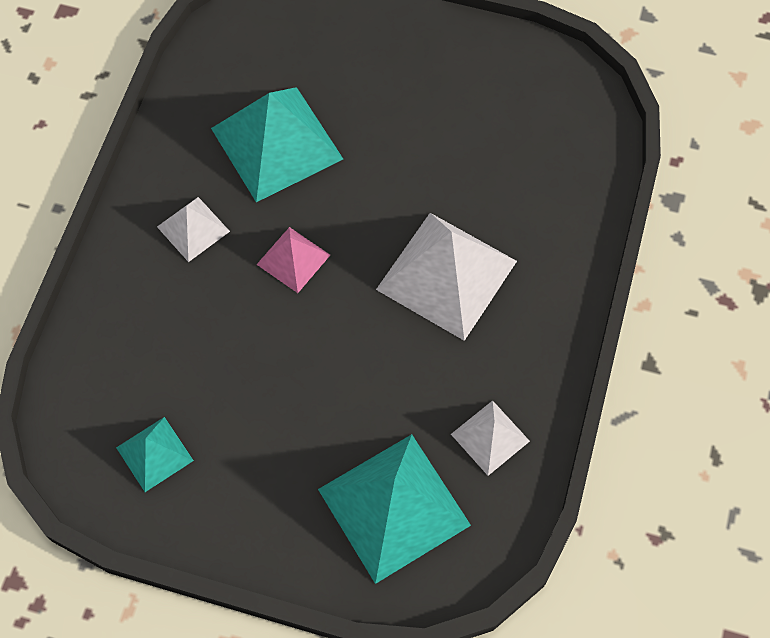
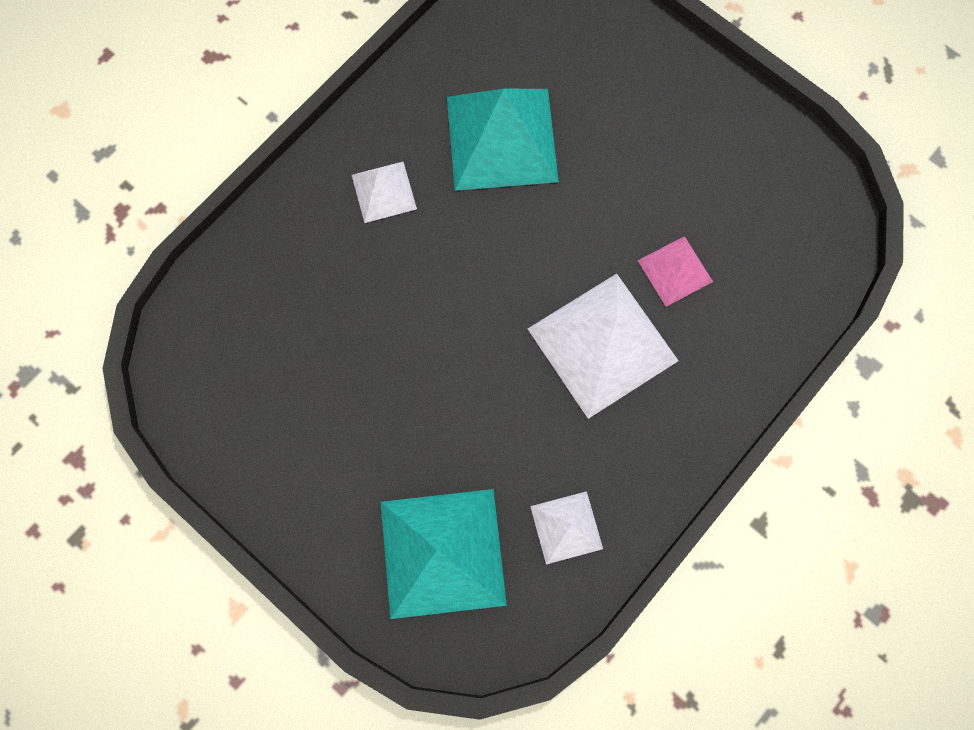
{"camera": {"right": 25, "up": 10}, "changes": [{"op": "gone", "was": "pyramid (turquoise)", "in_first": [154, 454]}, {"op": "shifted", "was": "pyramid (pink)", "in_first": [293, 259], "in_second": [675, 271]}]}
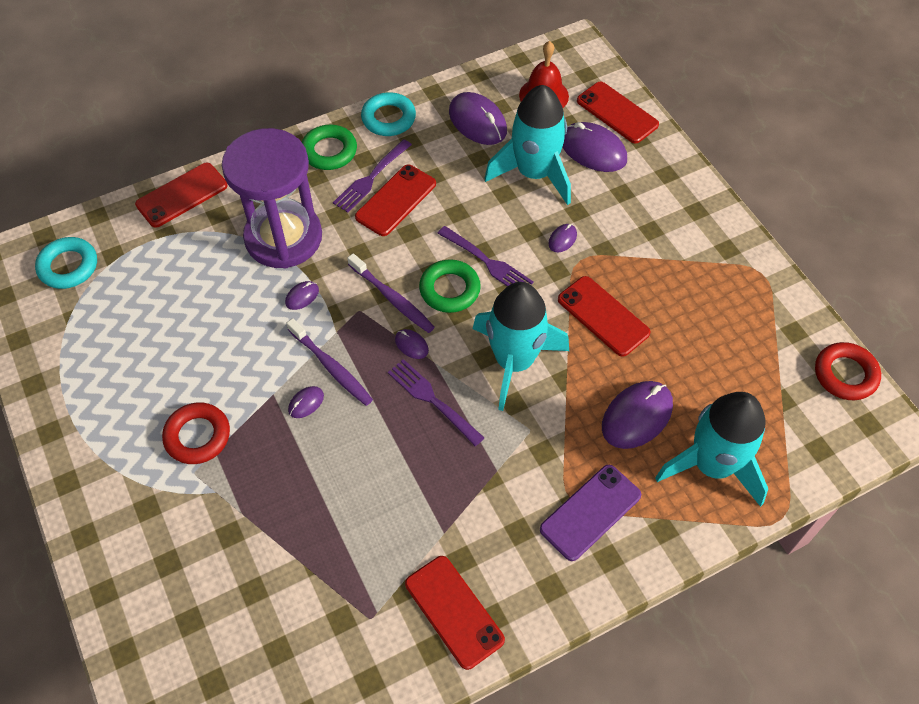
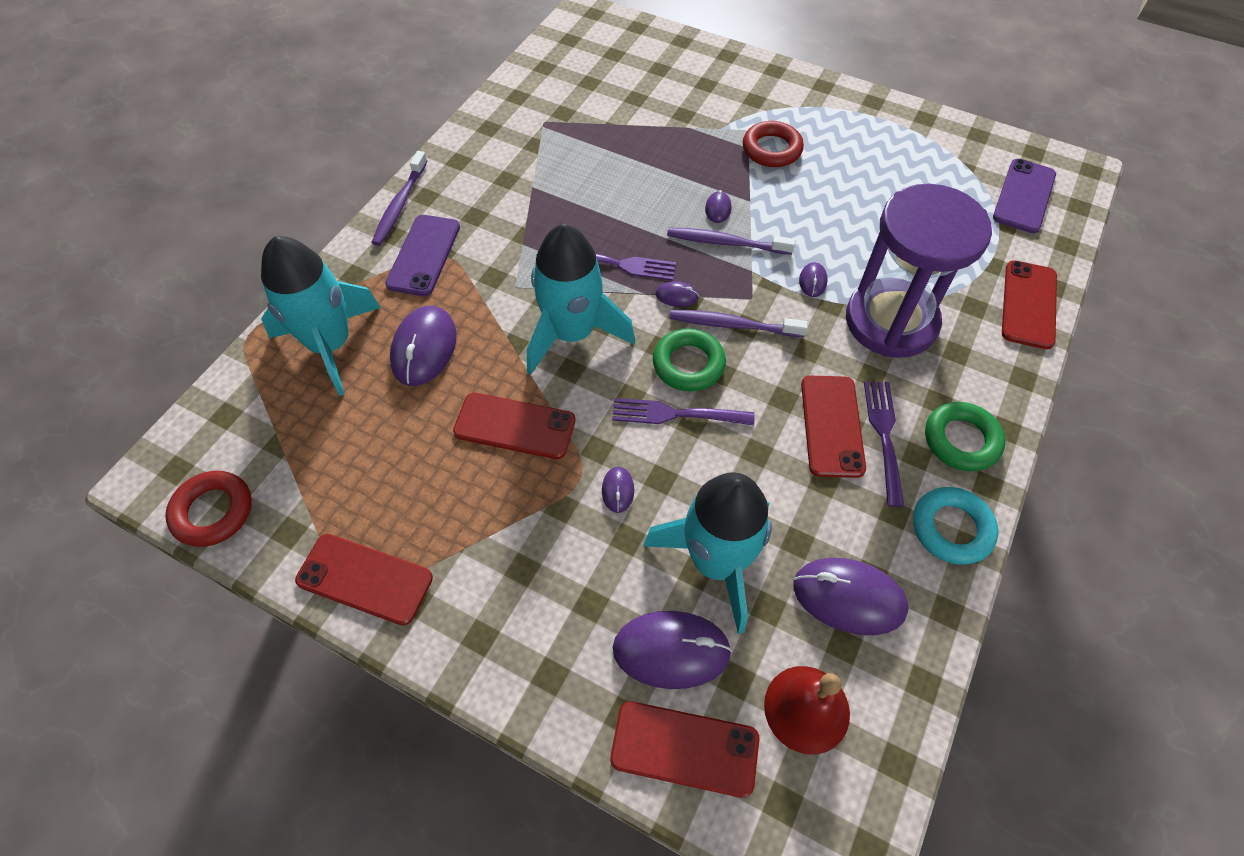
{"camera": {"right": 145, "up": 0}, "changes": [{"op": "swapped", "was": "ring (turquoise)", "now": "phone (purple)", "in_first": [68, 266], "in_second": [1024, 196]}, {"op": "shifted", "was": "phone (red)", "in_first": [454, 611], "in_second": [364, 579]}, {"op": "new", "now": "toothbrush (purple)", "in_second": [400, 204]}]}
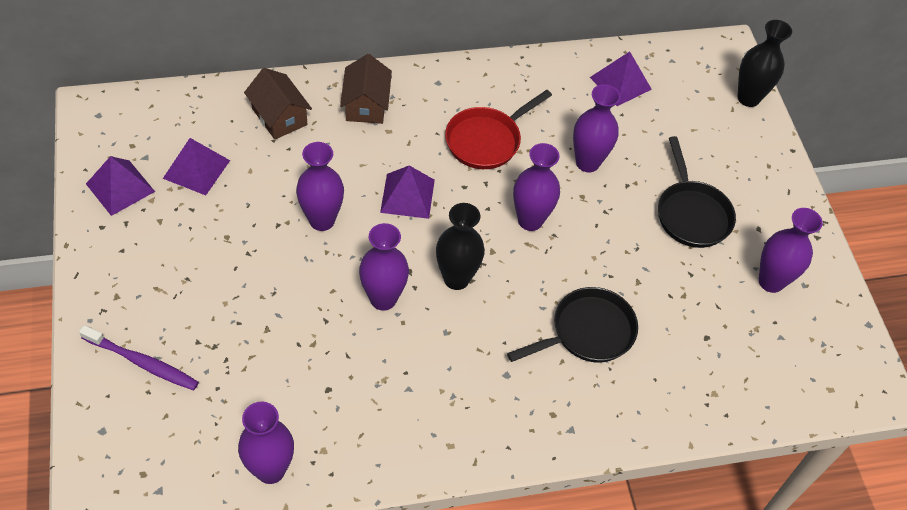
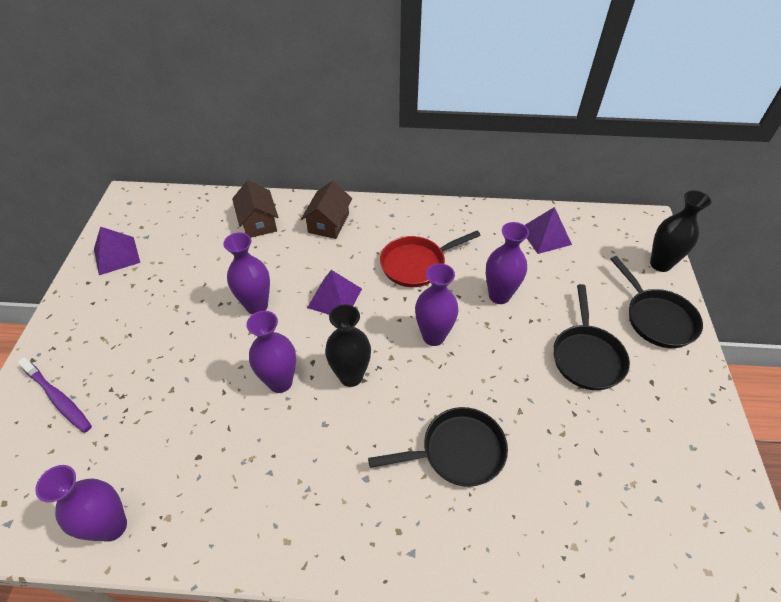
{"camera": {"right": 20, "up": -5}, "changes": [{"op": "gone", "was": "pyramid (purple)", "in_first": [196, 169]}, {"op": "gone", "was": "vase (purple)", "in_first": [771, 281]}, {"op": "new", "now": "pan (black)", "in_second": [657, 318]}]}
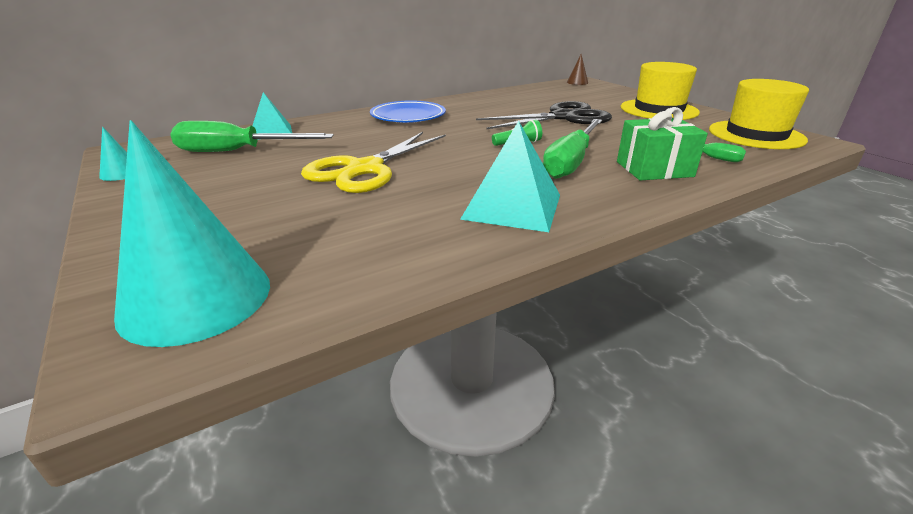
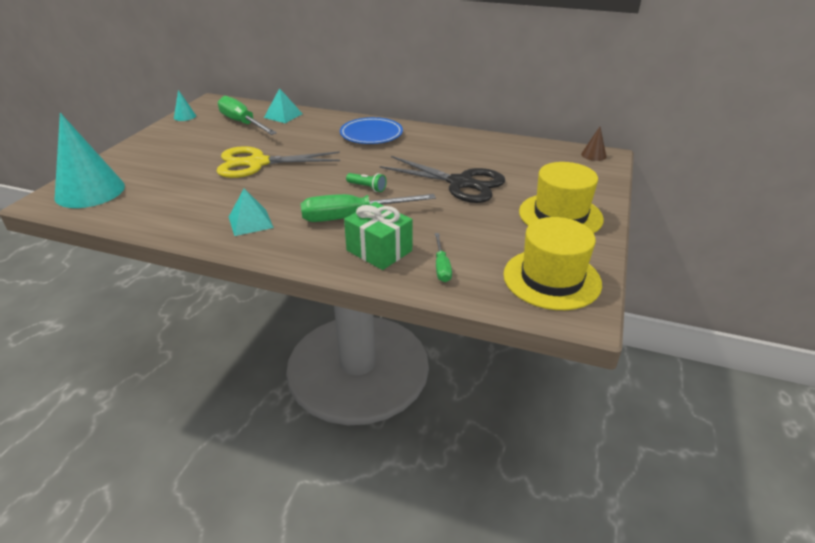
{"camera": {"right": 50, "up": 5}, "changes": [{"op": "scaled", "was": "pyramid (turquoise)", "in_first": [512, 206], "in_second": [250, 222], "ratio": 0.66}]}
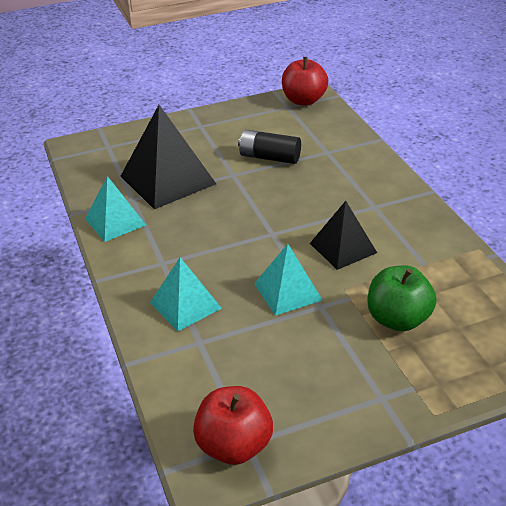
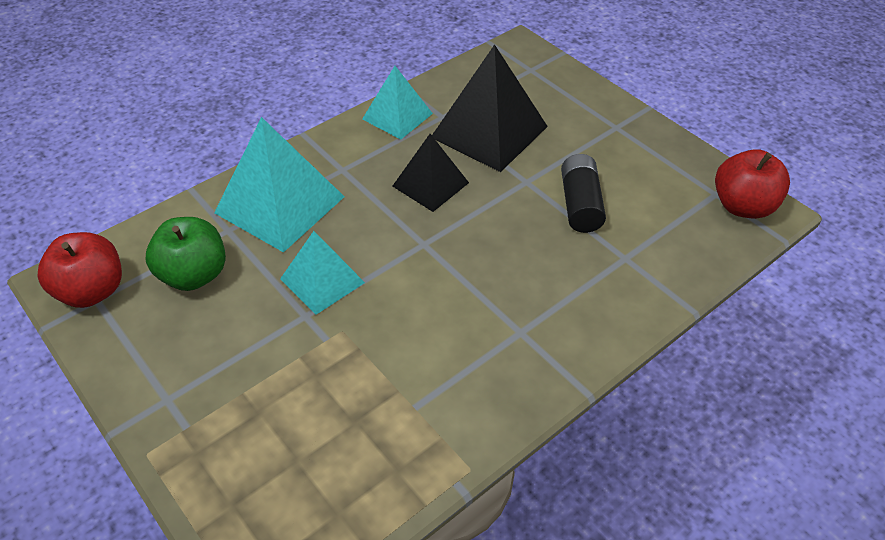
{"camera": {"right": 70, "up": 10}, "changes": [{"op": "scaled", "was": "pyramid (turquoise)", "in_first": [185, 305], "in_second": [279, 204], "ratio": 1.64}, {"op": "shifted", "was": "pyramid (black)", "in_first": [343, 248], "in_second": [430, 184]}, {"op": "shifted", "was": "apple (green)", "in_first": [398, 319], "in_second": [194, 275]}]}
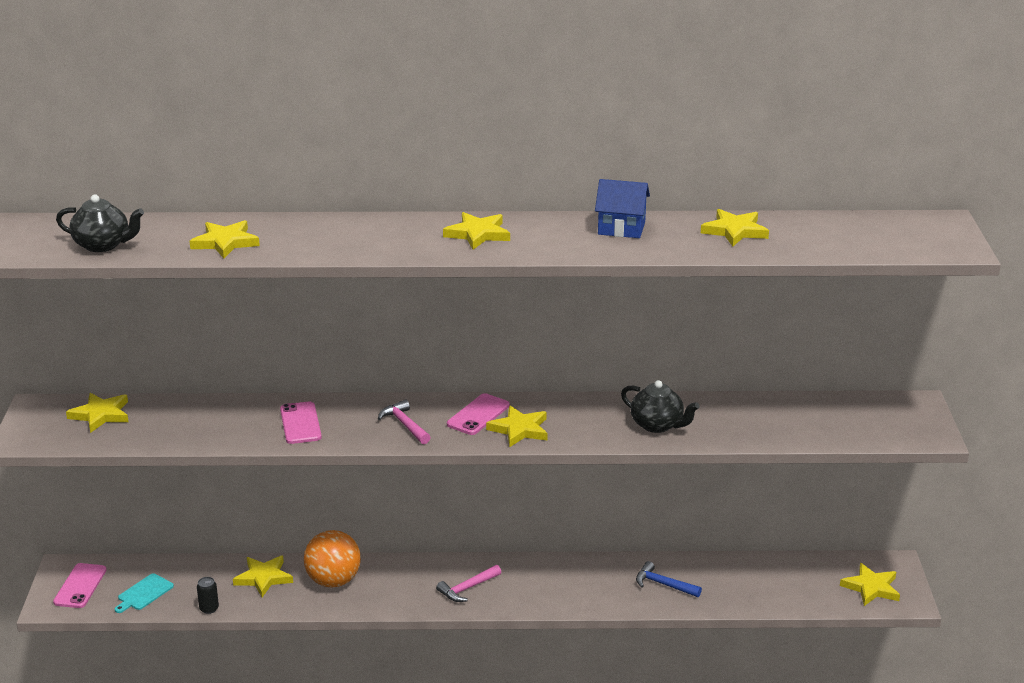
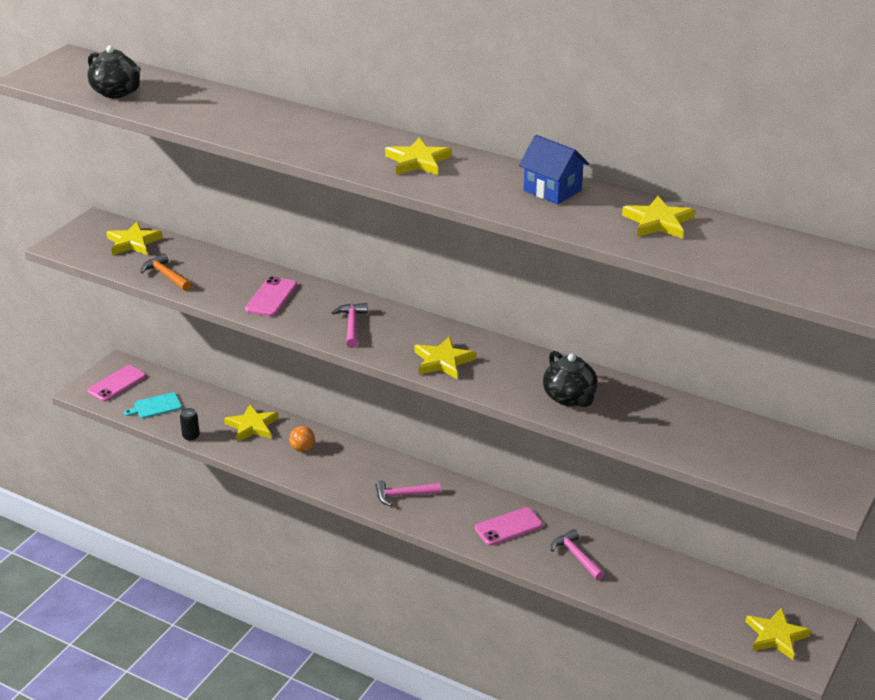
{"camera": {"right": 30, "up": 5}, "changes": [{"op": "gone", "was": "star (yellow)", "in_first": [225, 242]}, {"op": "scaled", "was": "ball (orange)", "in_first": [333, 581], "in_second": [302, 448], "ratio": 0.49}, {"op": "shifted", "was": "phone (pink)", "in_first": [478, 415], "in_second": [508, 527]}, {"op": "repainted", "was": "hammer (blue)", "now": "hammer (pink)", "in_first": [663, 584], "in_second": [576, 556]}, {"op": "new", "now": "hammer (orange)", "in_second": [166, 275]}]}
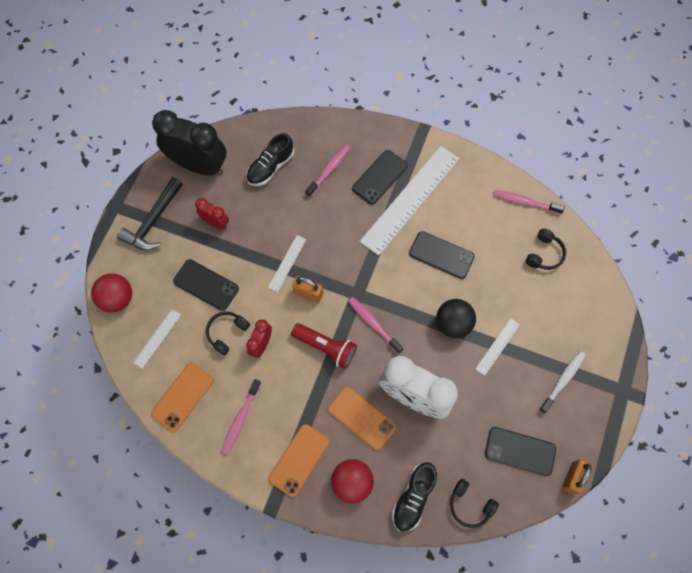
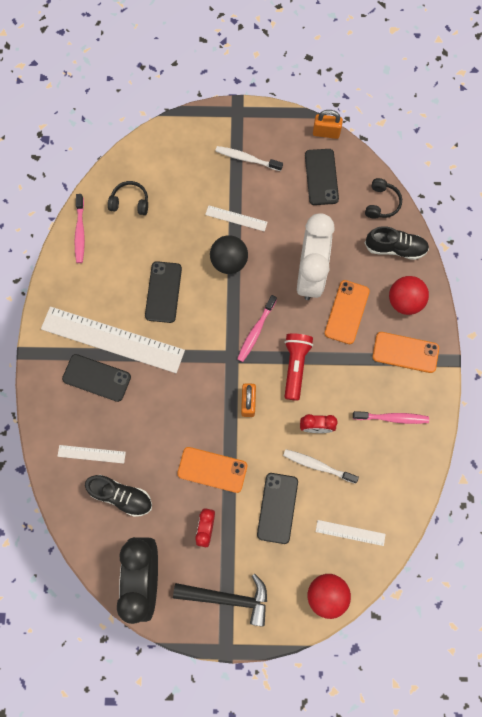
{"camera": {"right": -110, "up": 5}, "changes": [{"op": "shifted", "was": "phone (orange)", "in_first": [182, 396], "in_second": [212, 469]}, {"op": "swapped", "was": "headphones (black)", "now": "toothbrush (white)", "in_first": [227, 332], "in_second": [317, 465]}, {"op": "shifted", "was": "ruler (white)", "in_first": [287, 263], "in_second": [91, 454]}, {"op": "gone", "was": "toothbrush (pink)", "in_first": [329, 170]}]}
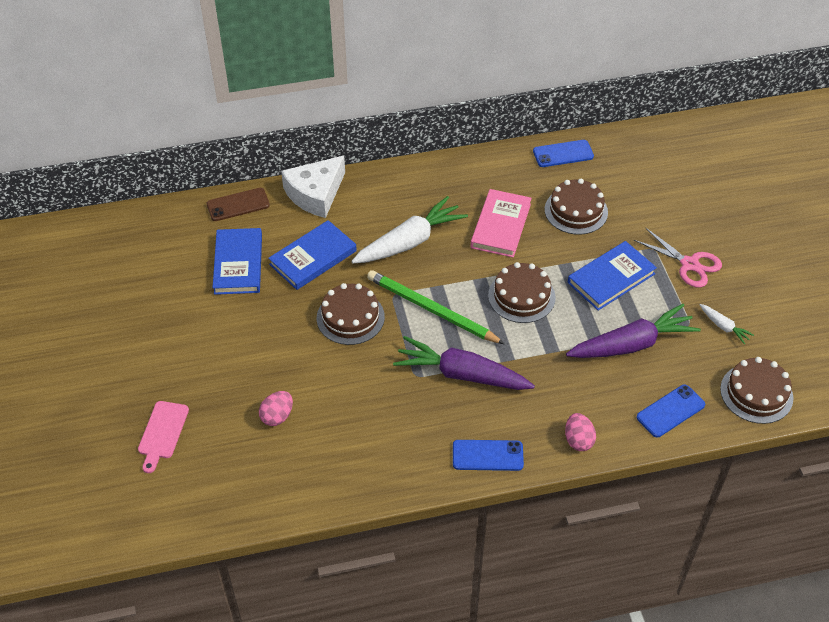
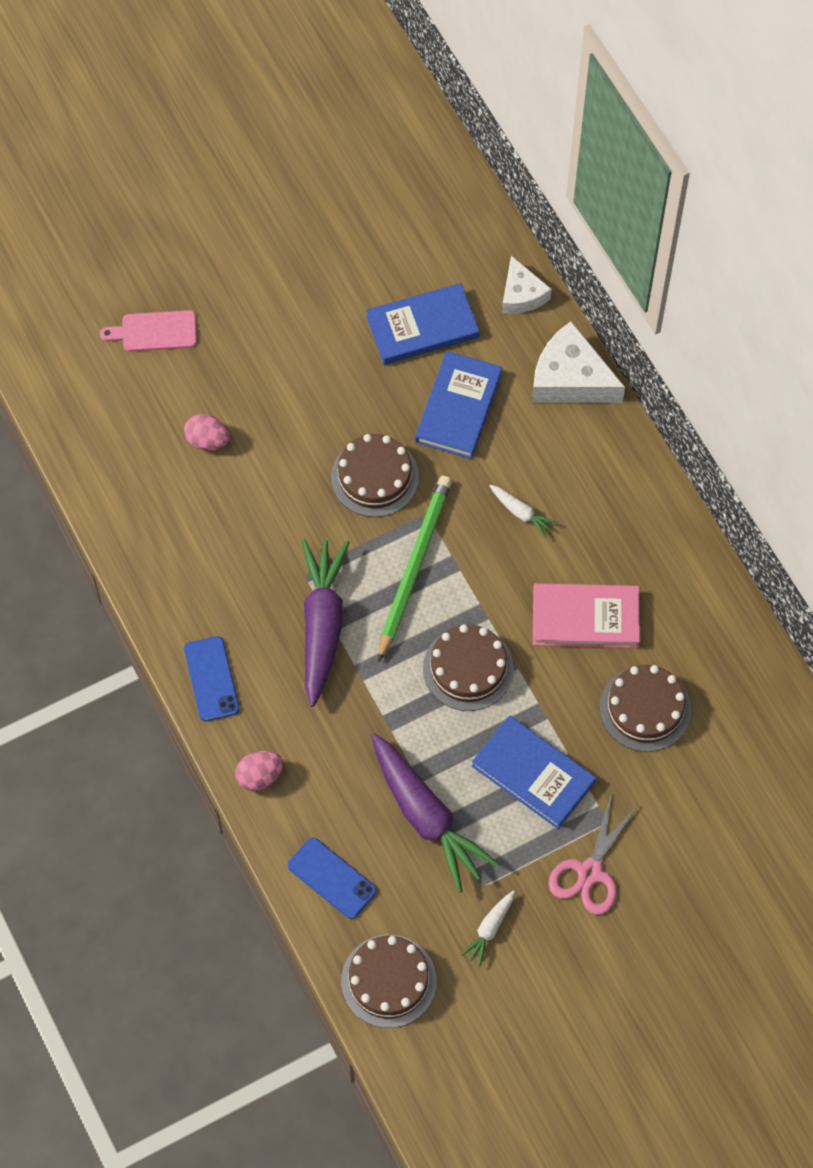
{"camera": {"right": 75, "up": 15}, "changes": [{"op": "swapped", "was": "phone (brown)", "now": "cheese (white)", "in_first": [238, 205], "in_second": [521, 294]}, {"op": "rotated", "was": "book (blue)", "in_first": [313, 258], "in_second": [458, 407], "clockwise": 75}, {"op": "scaled", "was": "carrot (white)", "in_first": [410, 241], "in_second": [521, 513], "ratio": 0.45}, {"op": "gone", "was": "phone (blue)", "in_first": [563, 154]}]}
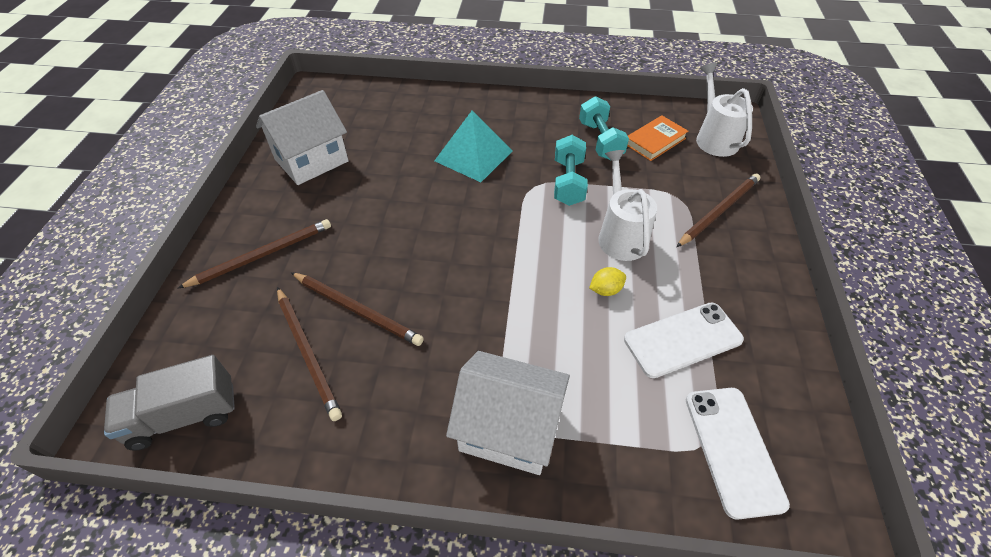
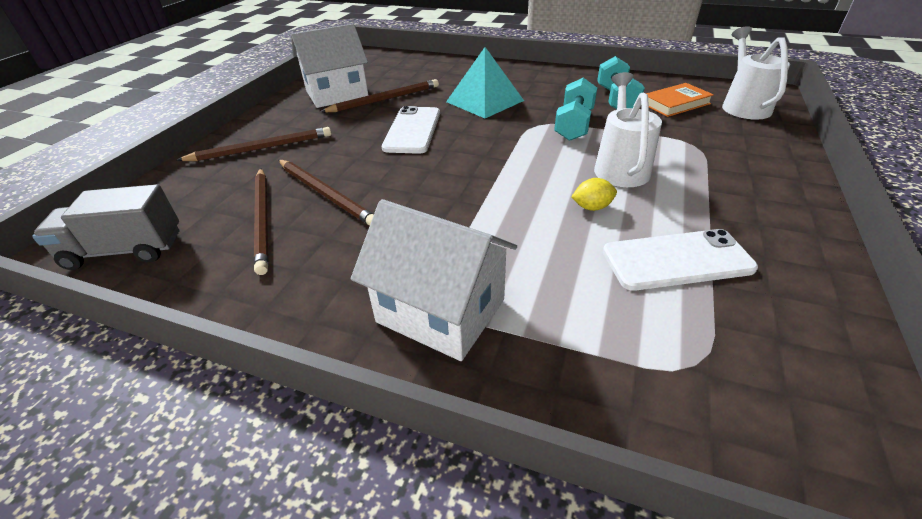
{"camera": {"right": 15, "up": -10}, "changes": [{"op": "shifted", "was": "pencil (brown)", "in_first": [719, 211], "in_second": [385, 99]}, {"op": "shifted", "was": "phone (white)", "in_first": [733, 449], "in_second": [412, 130]}]}
